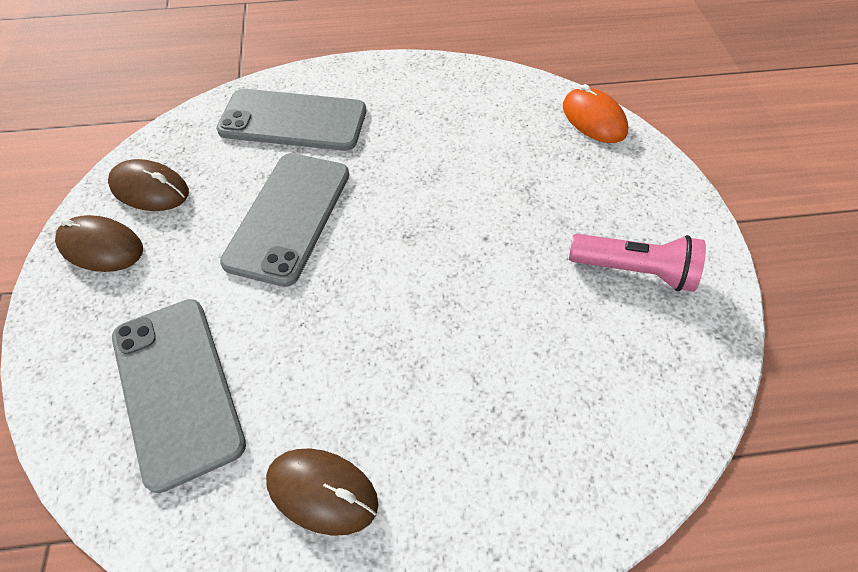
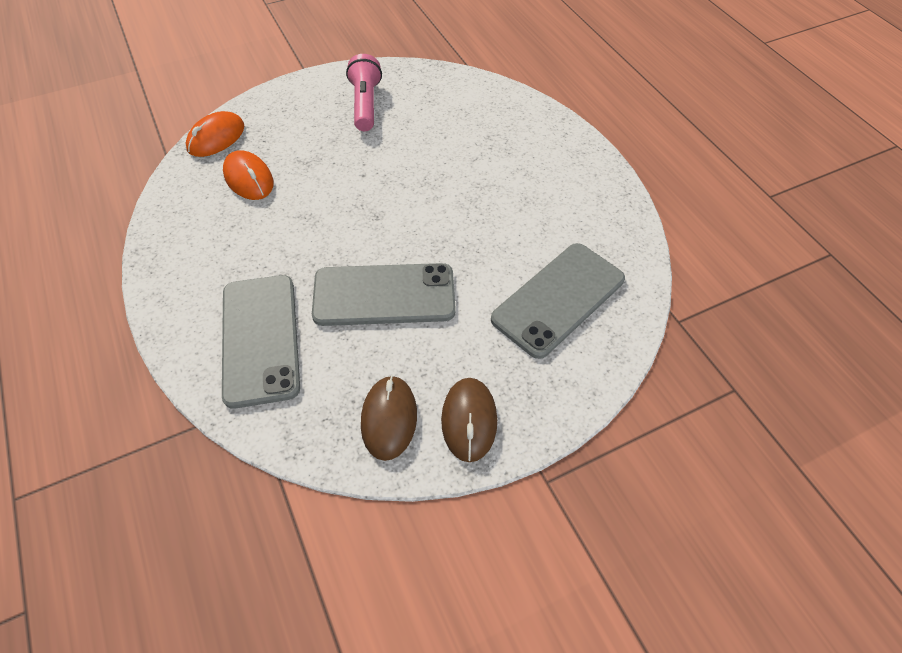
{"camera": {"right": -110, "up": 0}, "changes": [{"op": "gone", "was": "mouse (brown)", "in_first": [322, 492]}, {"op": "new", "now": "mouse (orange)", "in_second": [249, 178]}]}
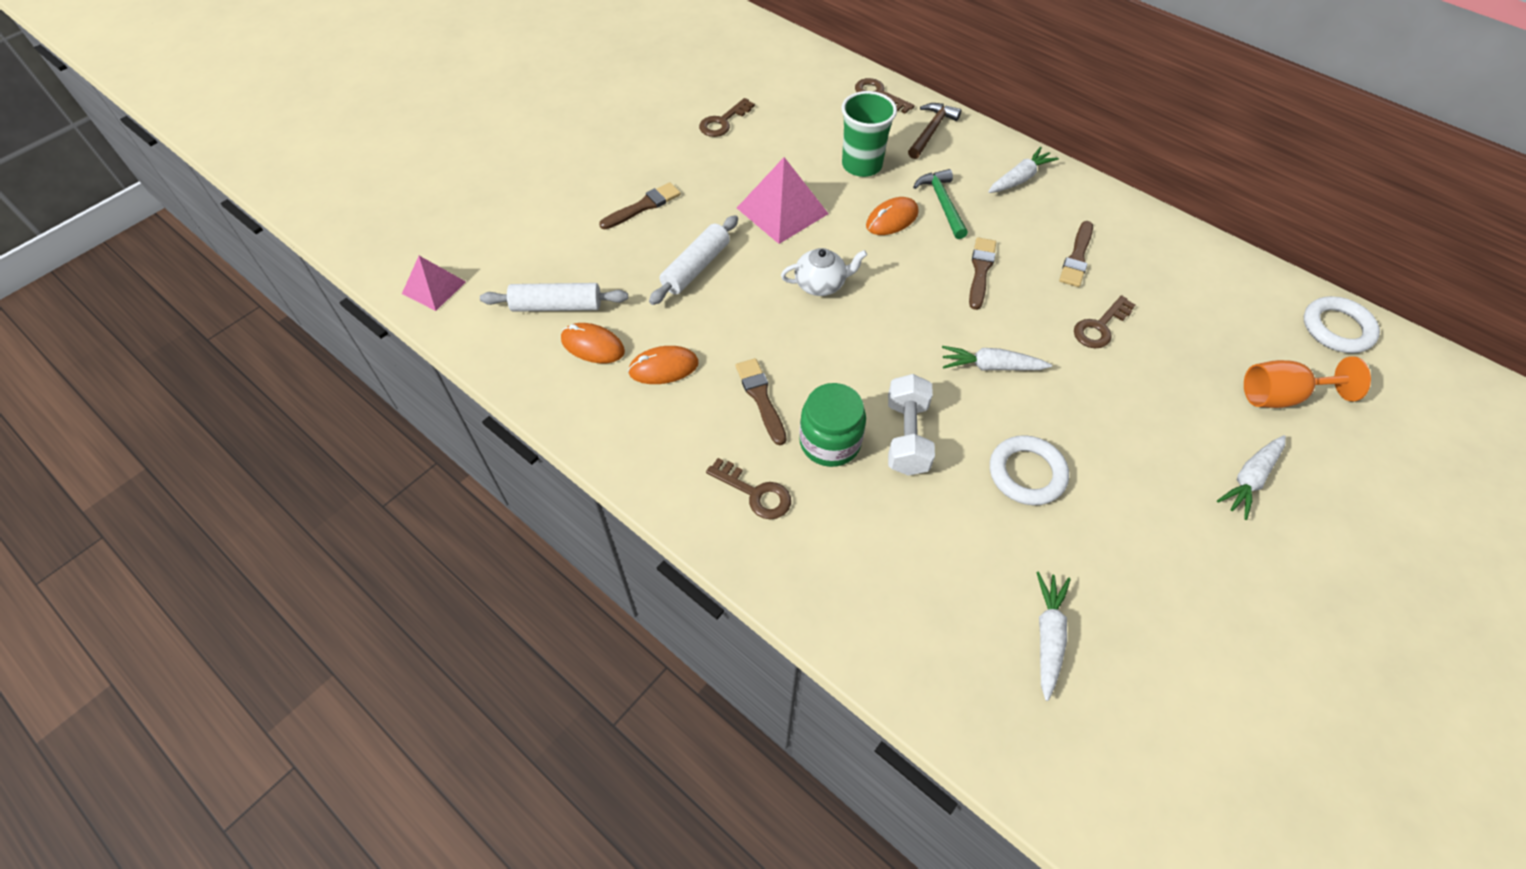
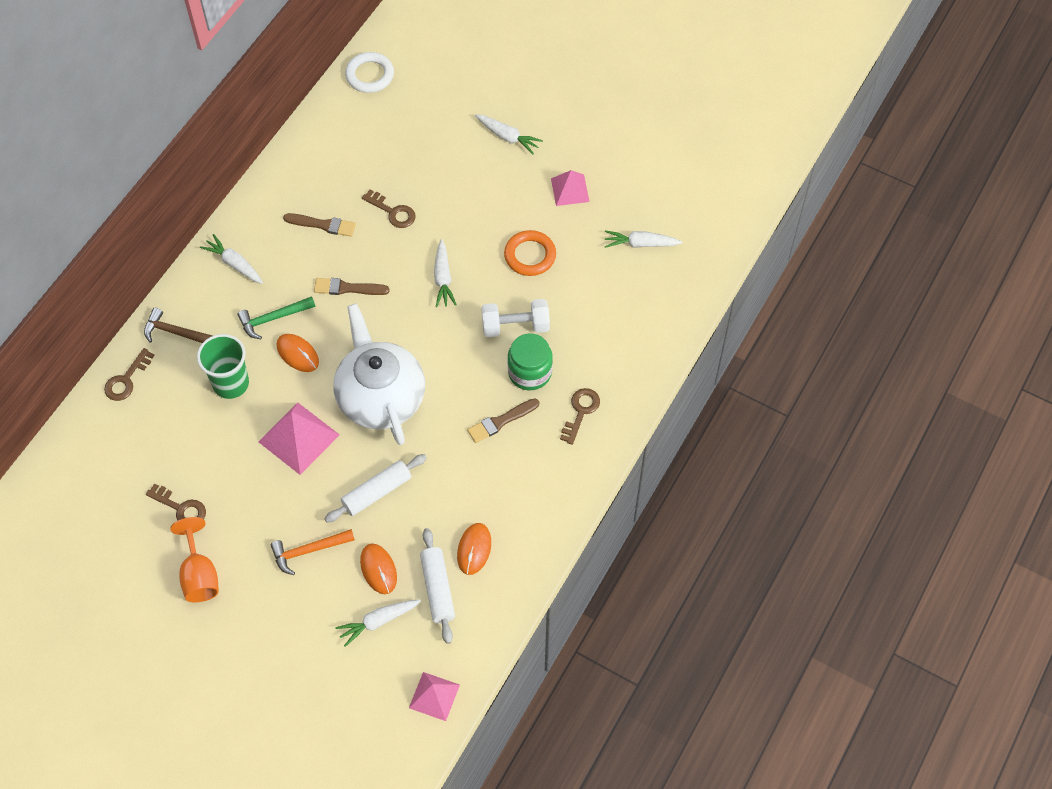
{"camera": {"right": -100, "up": 5}, "changes": [{"op": "swapped", "was": "brush (brown)", "now": "hammer (orange)", "in_first": [643, 206], "in_second": [308, 551]}, {"op": "shifted", "was": "mouse (orange)", "in_first": [663, 368], "in_second": [378, 569]}, {"op": "rotated", "was": "rolling pin (white)", "in_first": [695, 267], "in_second": [377, 492], "clockwise": -60}, {"op": "scaled", "was": "teapot (white)", "in_first": [821, 284], "in_second": [380, 397], "ratio": 2.16}, {"op": "repainted", "was": "ring (white)", "now": "ring (orange)", "in_first": [1027, 473], "in_second": [530, 255]}, {"op": "shifted", "was": "goblet (orange)", "in_first": [1281, 396], "in_second": [199, 575]}, {"op": "new", "now": "carrot (white)", "in_second": [378, 621]}, {"op": "new", "now": "pyramid (pink)", "in_second": [570, 190]}]}
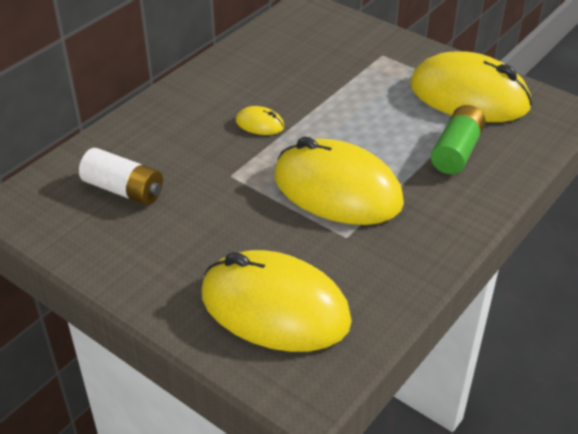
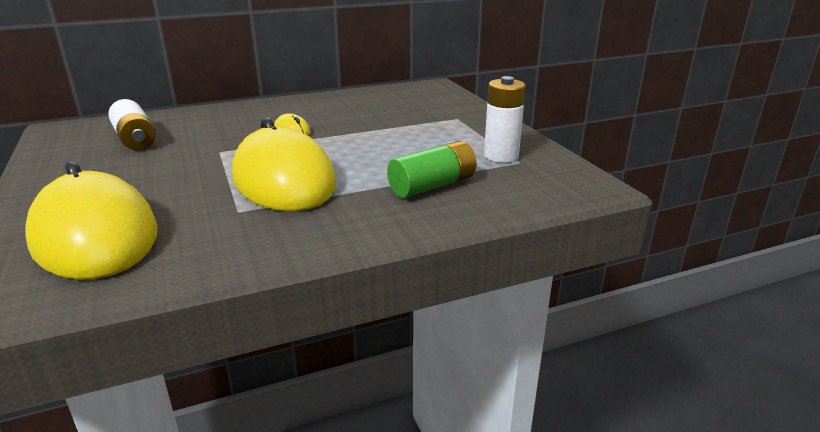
{"camera": {"right": 30, "up": -15}, "changes": [{"op": "swapped", "was": "mouse (yellow)", "now": "battery (white)", "in_first": [469, 96], "in_second": [501, 156]}]}
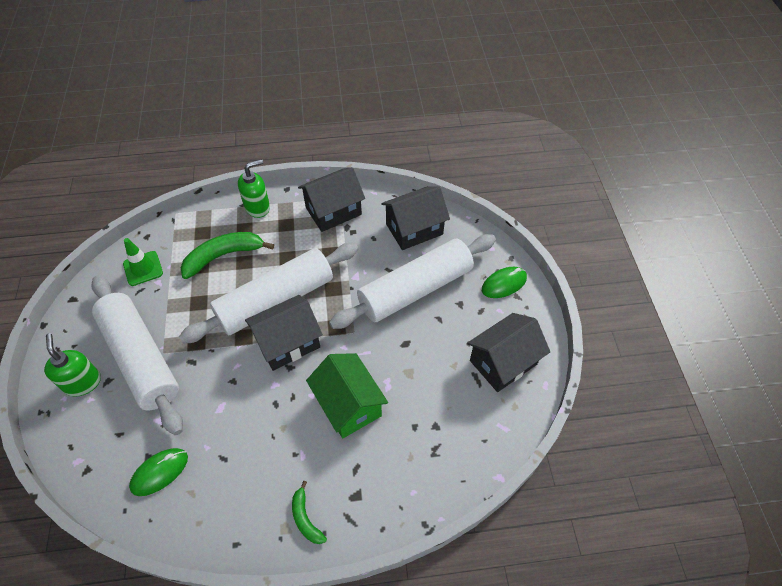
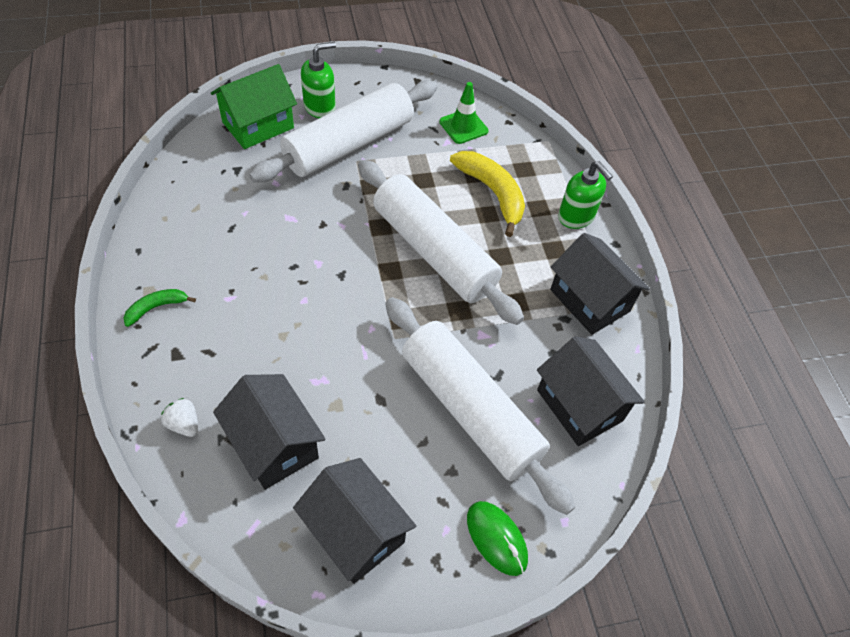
{"camera": {"right": 80, "up": 0}, "changes": [{"op": "gone", "was": "mouse (green)", "in_first": [159, 472]}, {"op": "repainted", "was": "banana (green)", "now": "banana (yellow)", "in_first": [223, 256], "in_second": [492, 193]}, {"op": "shifted", "was": "house (black)", "in_first": [288, 343], "in_second": [274, 444]}, {"op": "shifted", "was": "house (green)", "in_first": [348, 405], "in_second": [258, 125]}, {"op": "new", "now": "strawberry (white)", "in_second": [184, 424]}]}
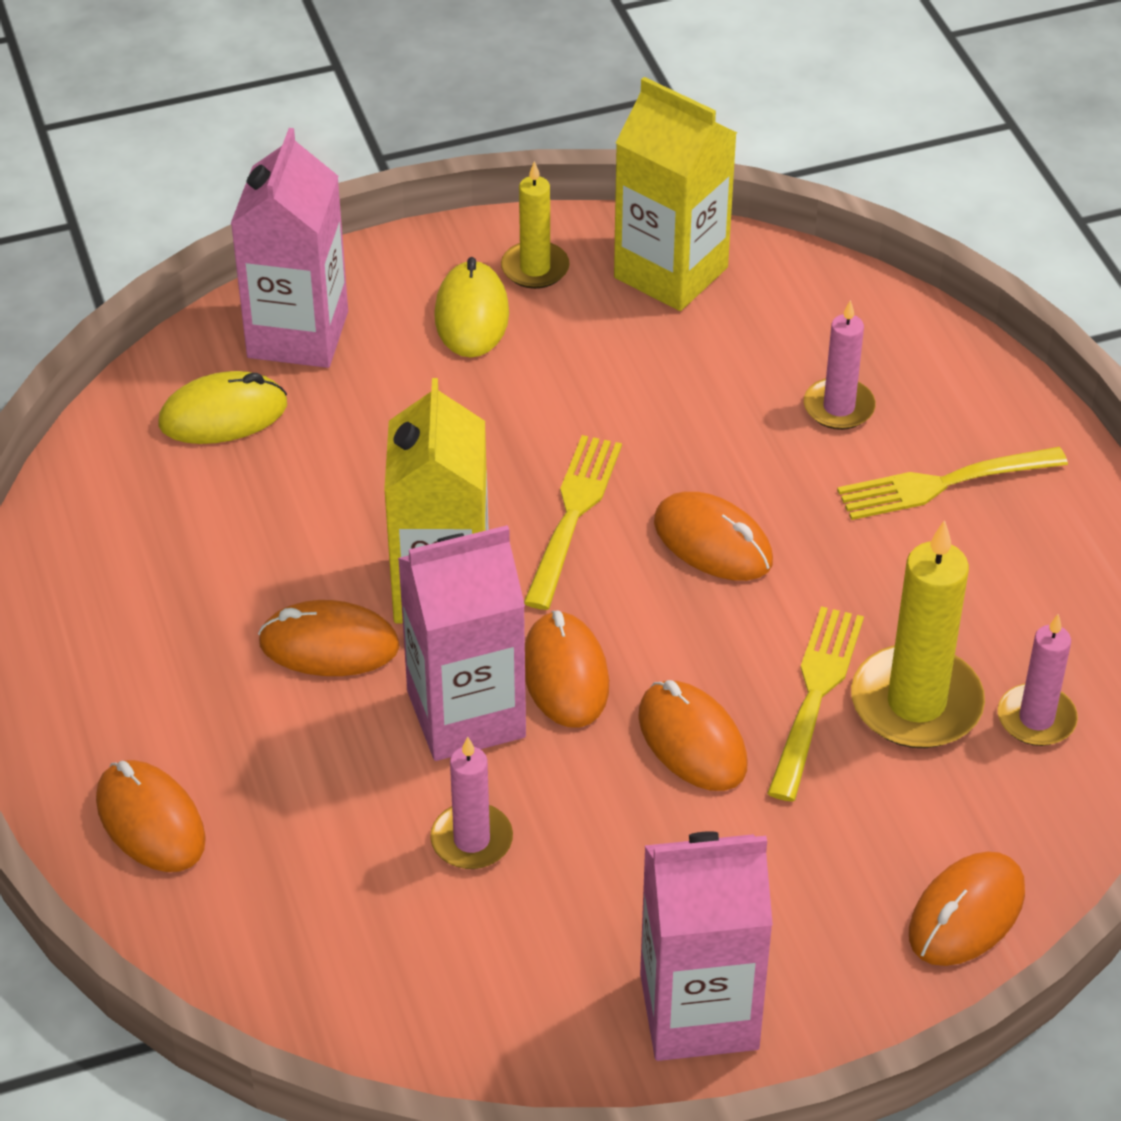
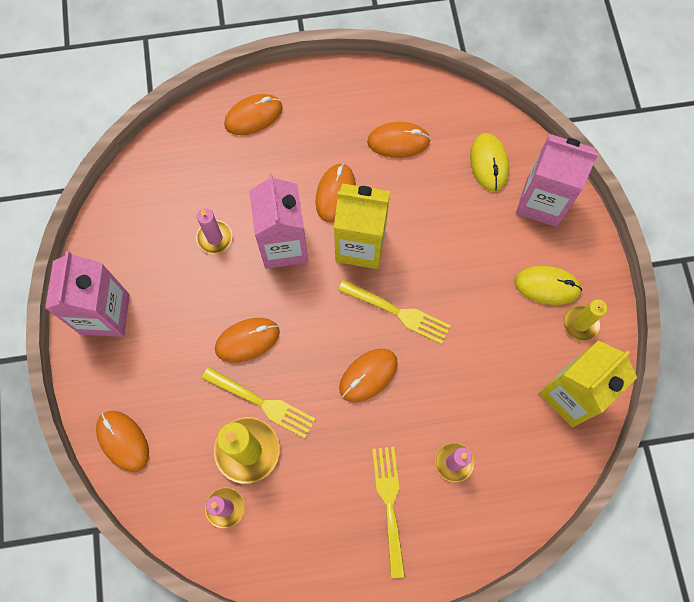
{"camera": {"right": 100, "up": 25}, "changes": [{"op": "shifted", "was": "mouse (orange)", "in_first": [565, 675], "in_second": [398, 141]}]}
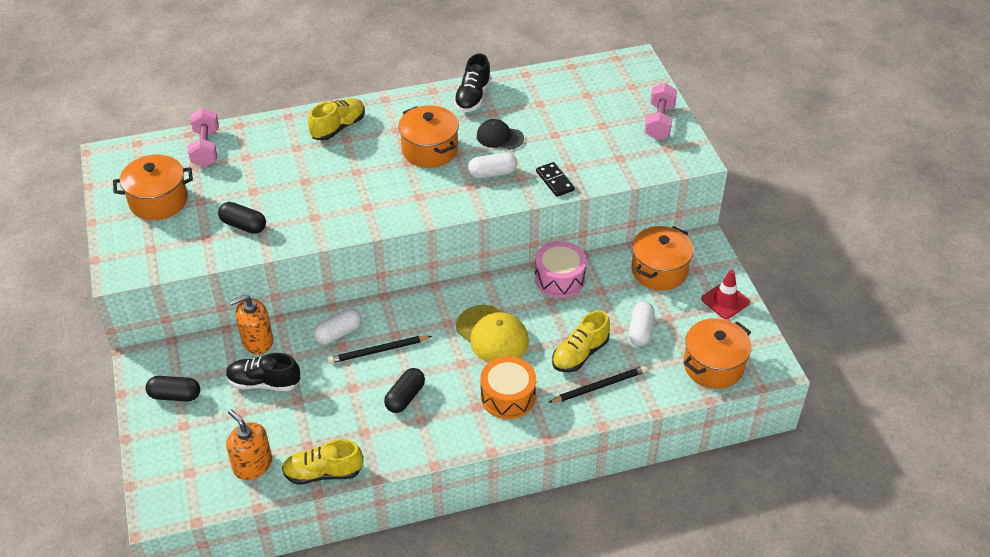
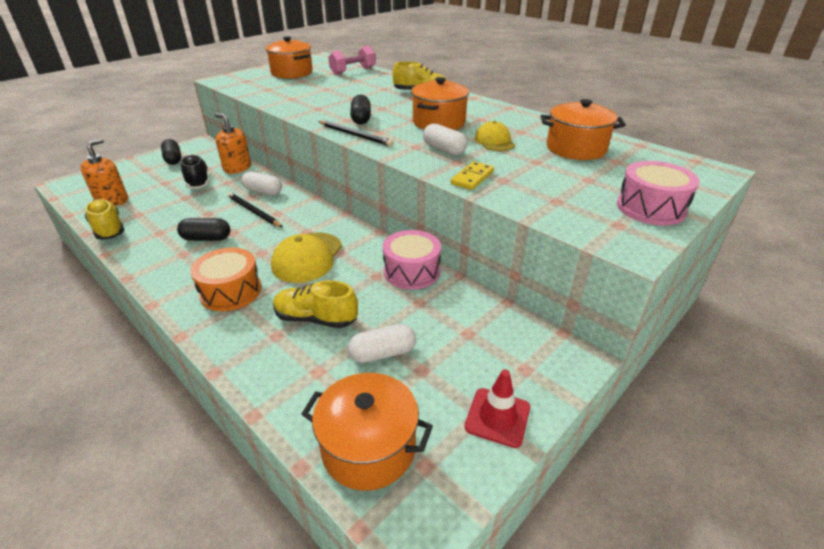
{"camera": {"right": 60, "up": -10}, "changes": [{"op": "shifted", "was": "capsule (black)", "in_first": [243, 225], "in_second": [361, 119]}, {"op": "gone", "was": "shoe (black)", "in_first": [473, 97]}, {"op": "repainted", "was": "cap (black)", "now": "cap (yellow)", "in_first": [499, 137], "in_second": [494, 141]}, {"op": "repainted", "was": "domino (black)", "now": "domino (yellow)", "in_first": [555, 181], "in_second": [472, 178]}, {"op": "shifted", "was": "pencil (black)", "in_first": [599, 386], "in_second": [355, 135]}, {"op": "shifted", "was": "pot (orange)", "in_first": [659, 270], "in_second": [576, 149]}, {"op": "swapped", "was": "dumbbell (pink)", "now": "drum (pink)", "in_first": [659, 122], "in_second": [650, 208]}]}
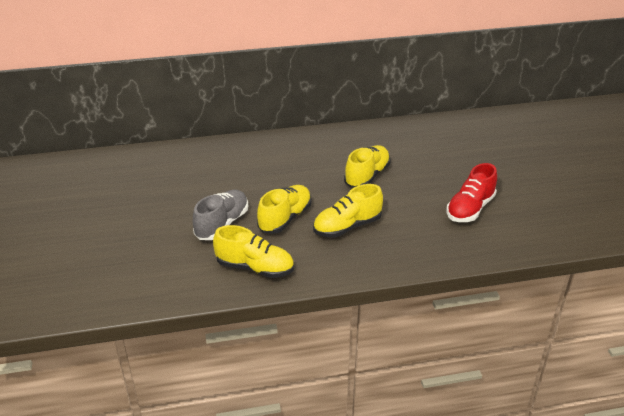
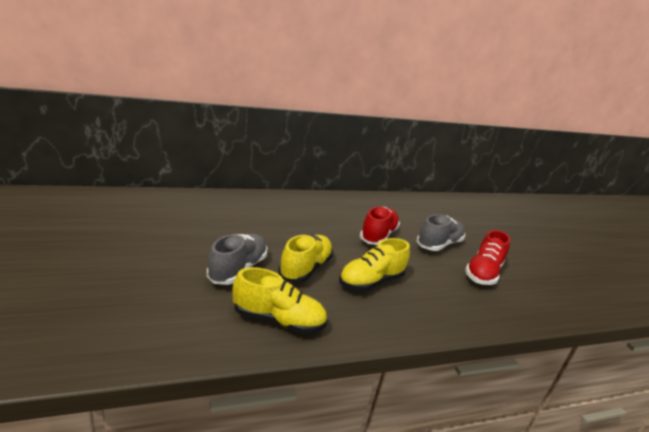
{"camera": {"right": -10, "up": -10}, "changes": [{"op": "repainted", "was": "shoe (yellow)", "now": "shoe (red)", "in_first": [367, 176], "in_second": [378, 236]}, {"op": "new", "now": "shoe (grey)", "in_second": [439, 244]}]}
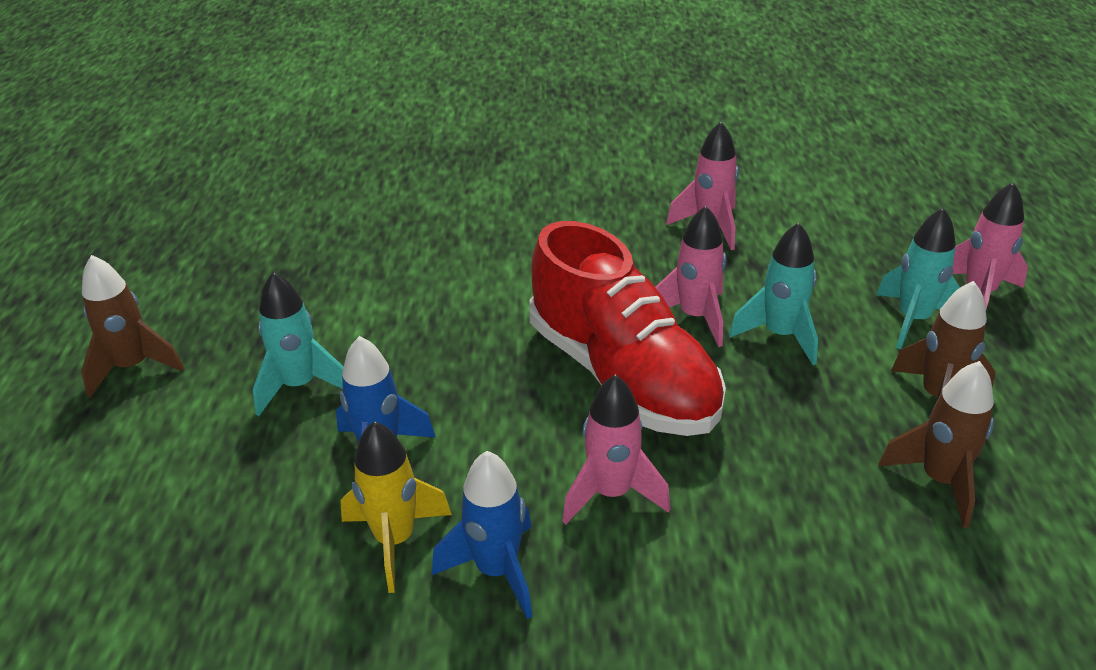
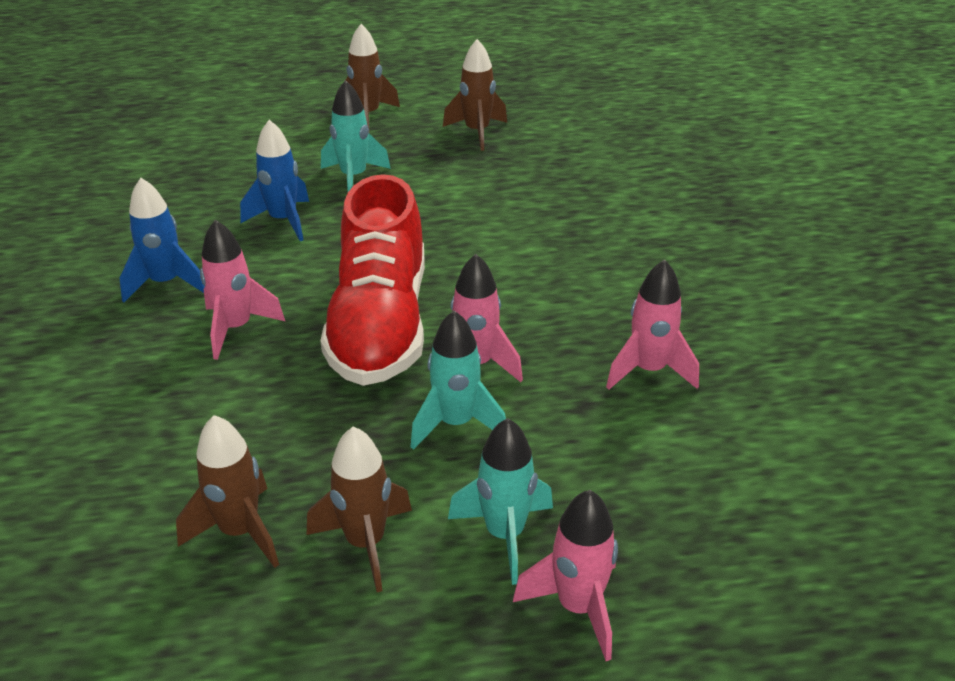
{"camera": {"right": 80, "up": 0}, "changes": [{"op": "gone", "was": "rocket (yellow)", "in_first": [395, 540]}, {"op": "rotated", "was": "shoe (red)", "in_first": [622, 376], "in_second": [380, 325], "clockwise": -45}, {"op": "new", "now": "rocket (brown)", "in_second": [477, 132]}]}
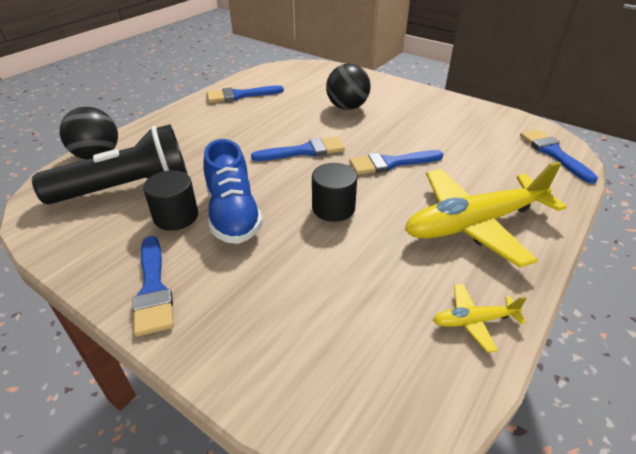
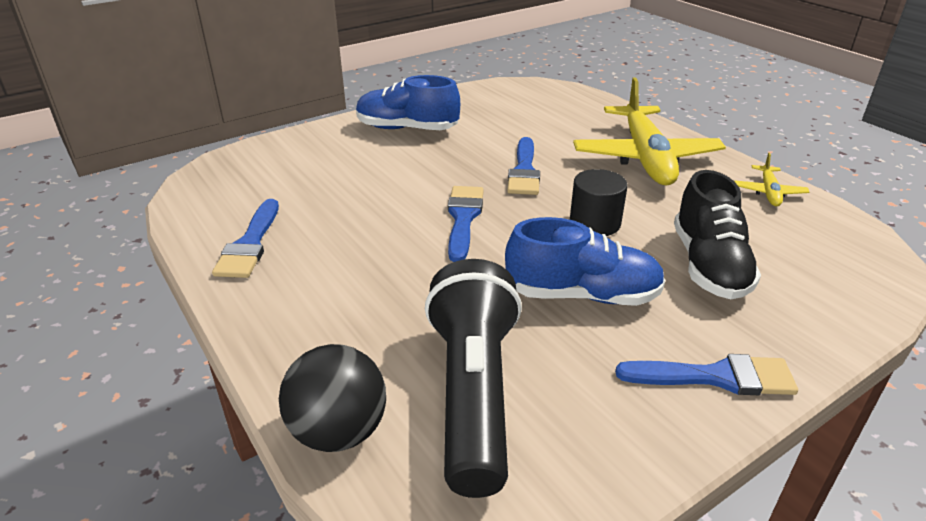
{"camera": {"right": -70, "up": -5}, "changes": [{"op": "gone", "was": "cylinder (black)", "in_first": [176, 216]}, {"op": "gone", "was": "ball (black)", "in_first": [347, 107]}, {"op": "gone", "was": "brush (blue)", "in_first": [553, 153]}, {"op": "new", "now": "shoe (blue)", "in_second": [407, 129]}, {"op": "new", "now": "shoe (black)", "in_second": [709, 265]}]}
